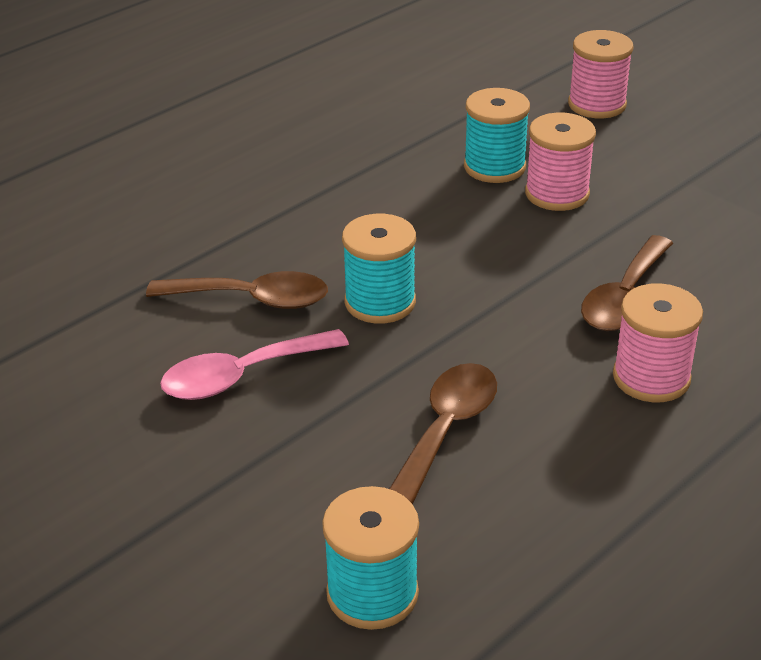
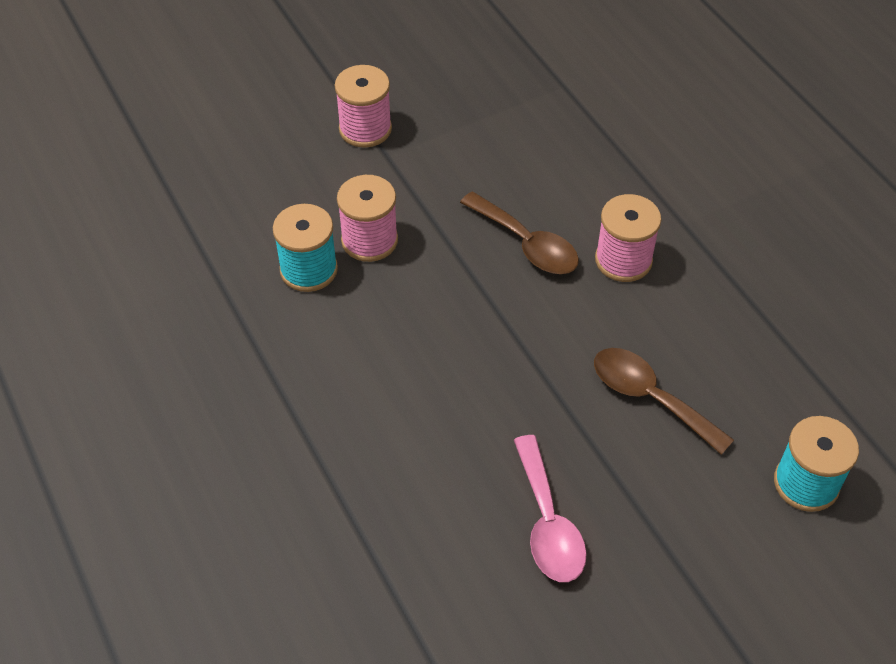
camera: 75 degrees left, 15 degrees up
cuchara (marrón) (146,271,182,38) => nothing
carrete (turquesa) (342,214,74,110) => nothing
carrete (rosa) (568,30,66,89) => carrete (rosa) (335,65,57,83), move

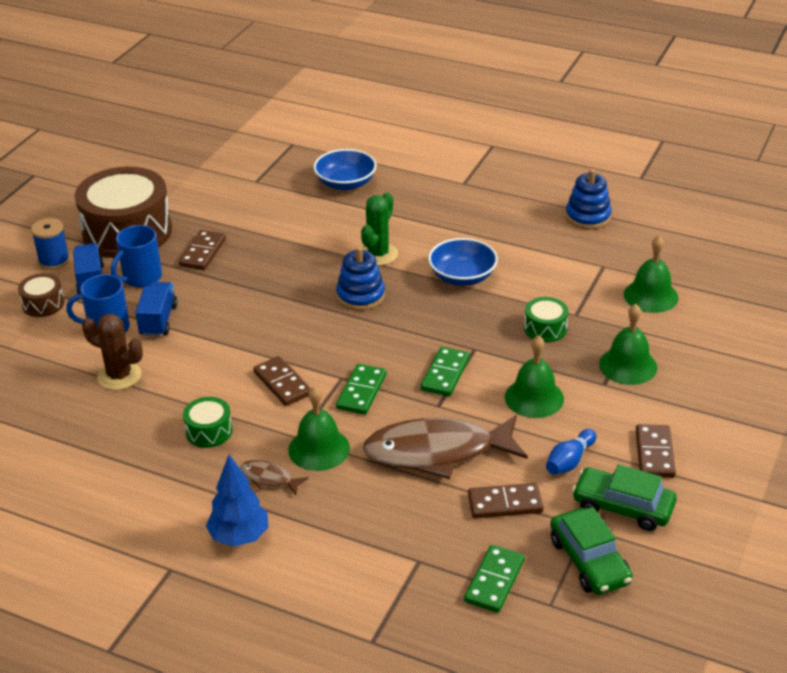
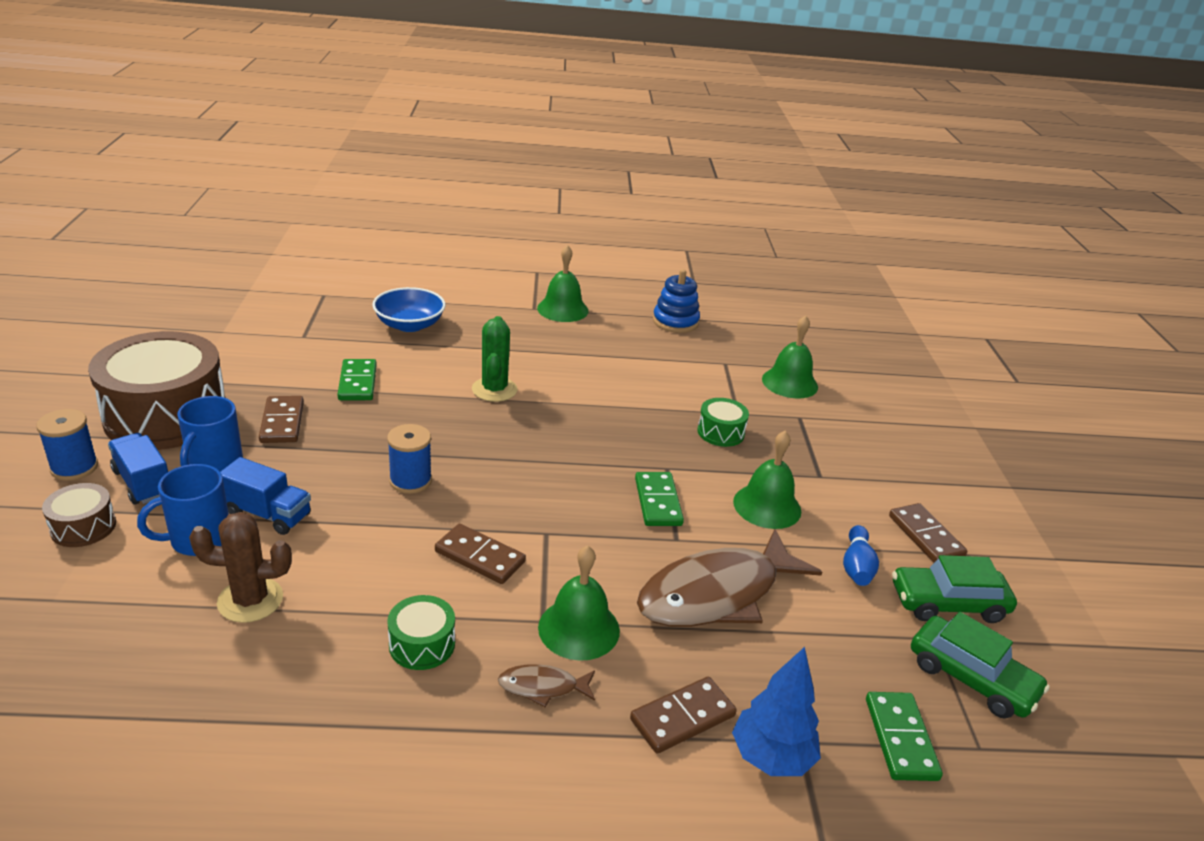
camera: 30 degrees left, 5 degrees down
camión (azul) (135,282,43,55) => camión (azul) (220,457,91,78), 135 degrees clockwise
árbol (azul) (206,455,63,92) => árbol (azul) (732,647,89,129), move
juguete apilable (azul) (336,246,49,65) => nothing
ficha de dominó (verde) (336,364,50,51) => ficha de dominó (verde) (337,359,40,41), move
cuenco (azul) (428,238,70,48) => nothing
ficha de dominó (marrón) (468,483,76,35) => ficha de dominó (marrón) (630,677,107,77), move
campana (verde) (599,304,58,81) => campana (verde) (537,245,52,77), move
nothing => carrete (azul) (387,424,45,70)

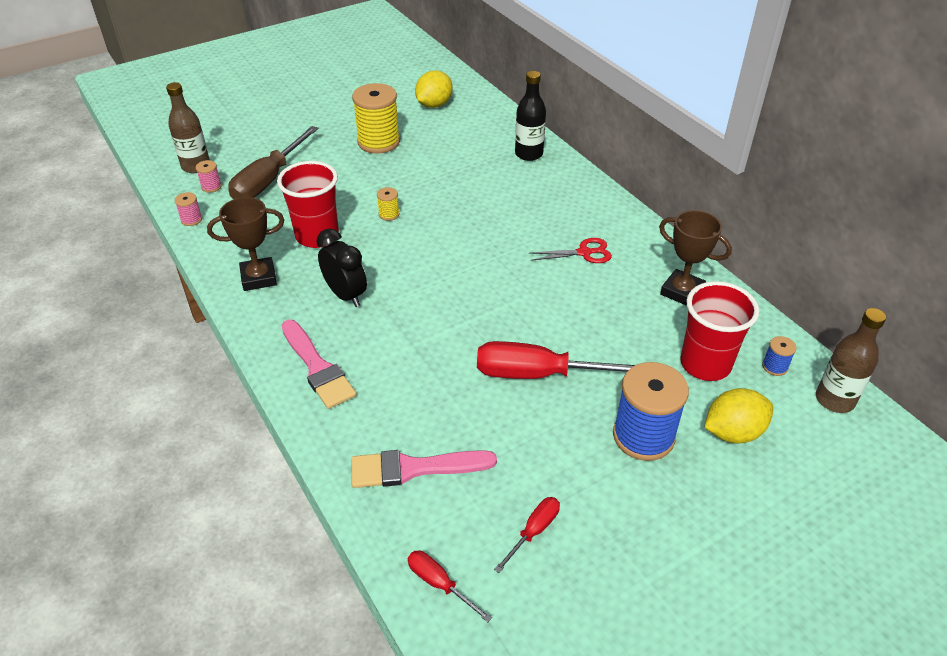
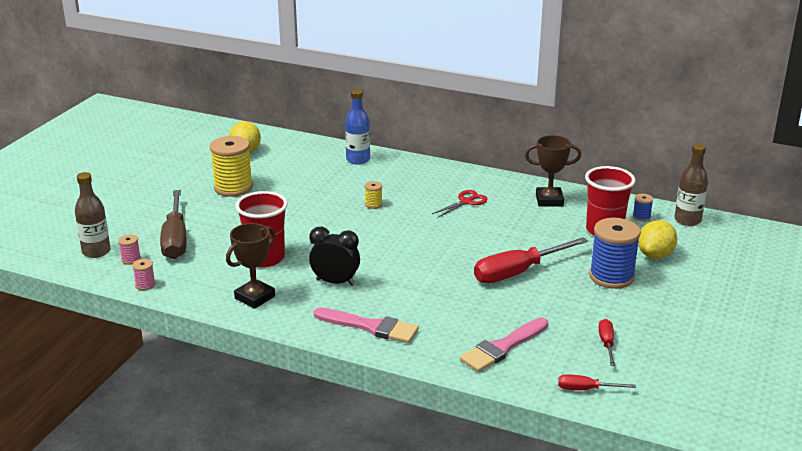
camera: 35 degrees left, 15 degrees down
carrete (amarillo) (377,187,23,34) => carrete (amarillo) (365,181,17,28), move
botella (negro) (515,71,31,90) => botella (azul) (345,89,25,76)

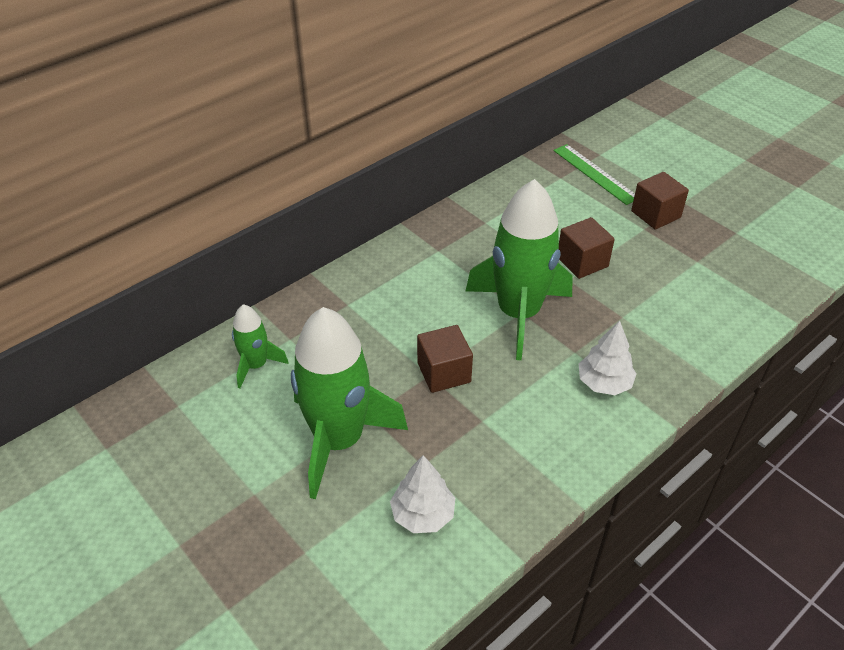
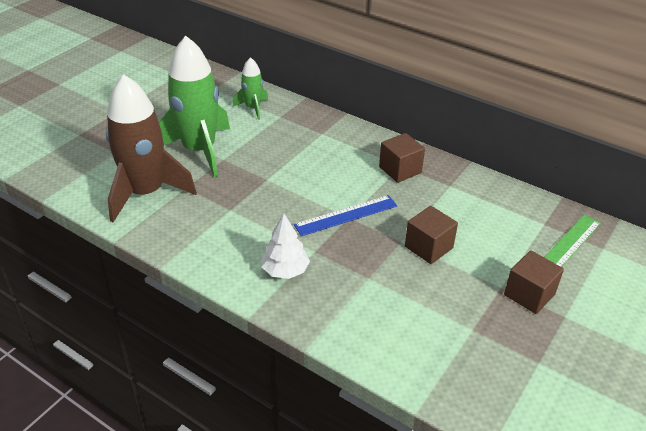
camera: 75 degrees right, 5 degrees down
árbol (blanco) (390,455,65,78) => cohete (marrón) (106,74,91,148)
cubo (marrón) (417,325,56,68) => cubo (marrón) (379,133,46,50), move
cohete (verde) (466,179,107,181) => regla (azul) (294,195,103,41)

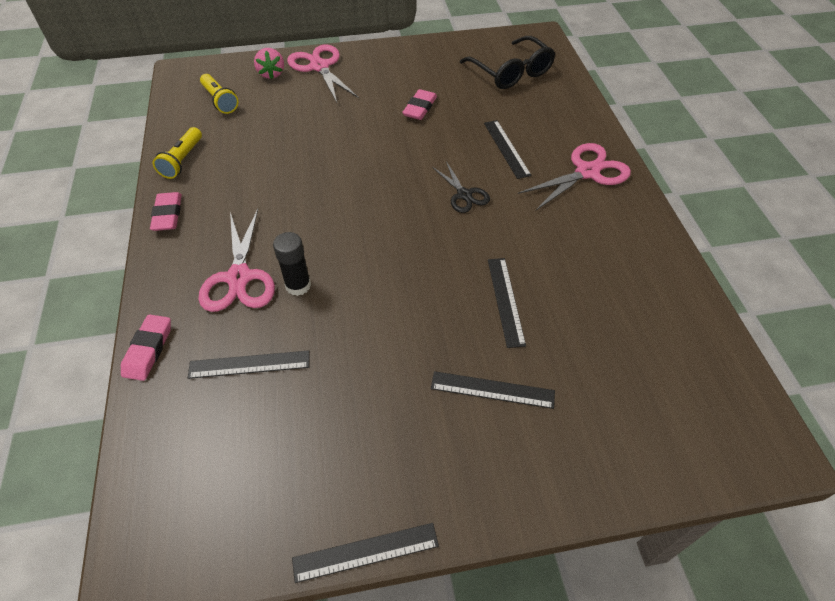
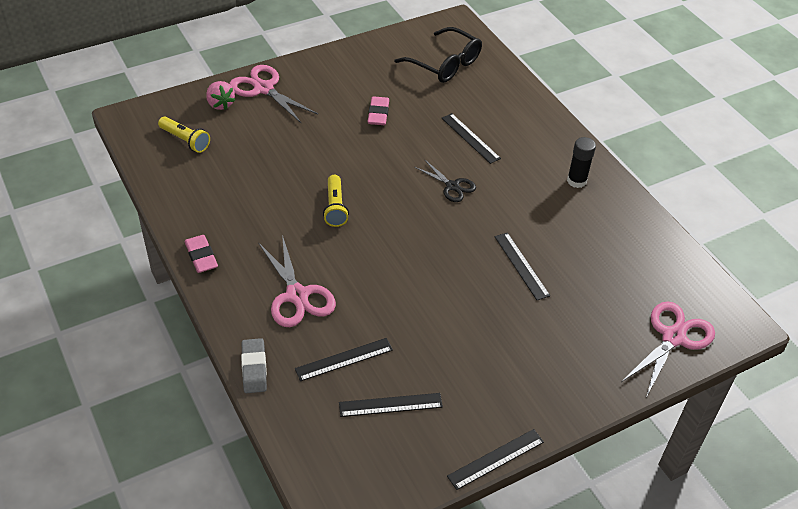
camera: 20 degrees left, 5 degrees down
goma de borrar (rosa) (121,314,50,67) => goma de borrar (gris) (241,338,26,55)
lámpara de mano (amarillo) (153,127,49,52) => lámpara de mano (amarillo) (323,175,26,52), move
barra de pegamento (negro) (273,232,38,64) => barra de pegamento (negro) (567,137,29,51), move
regla (negro) (431,371,124,38) => regla (negro) (339,393,104,24), move
tijeras (rosa) (518,143,113,68) => tijeras (rosa) (621,301,94,96), move

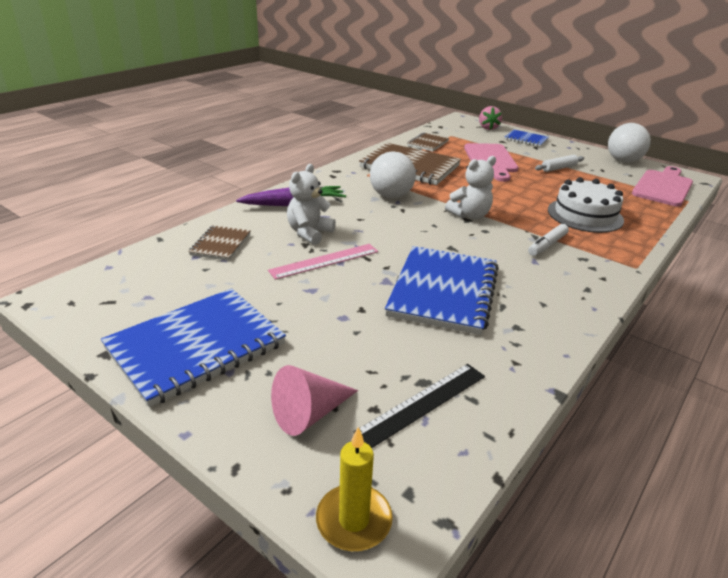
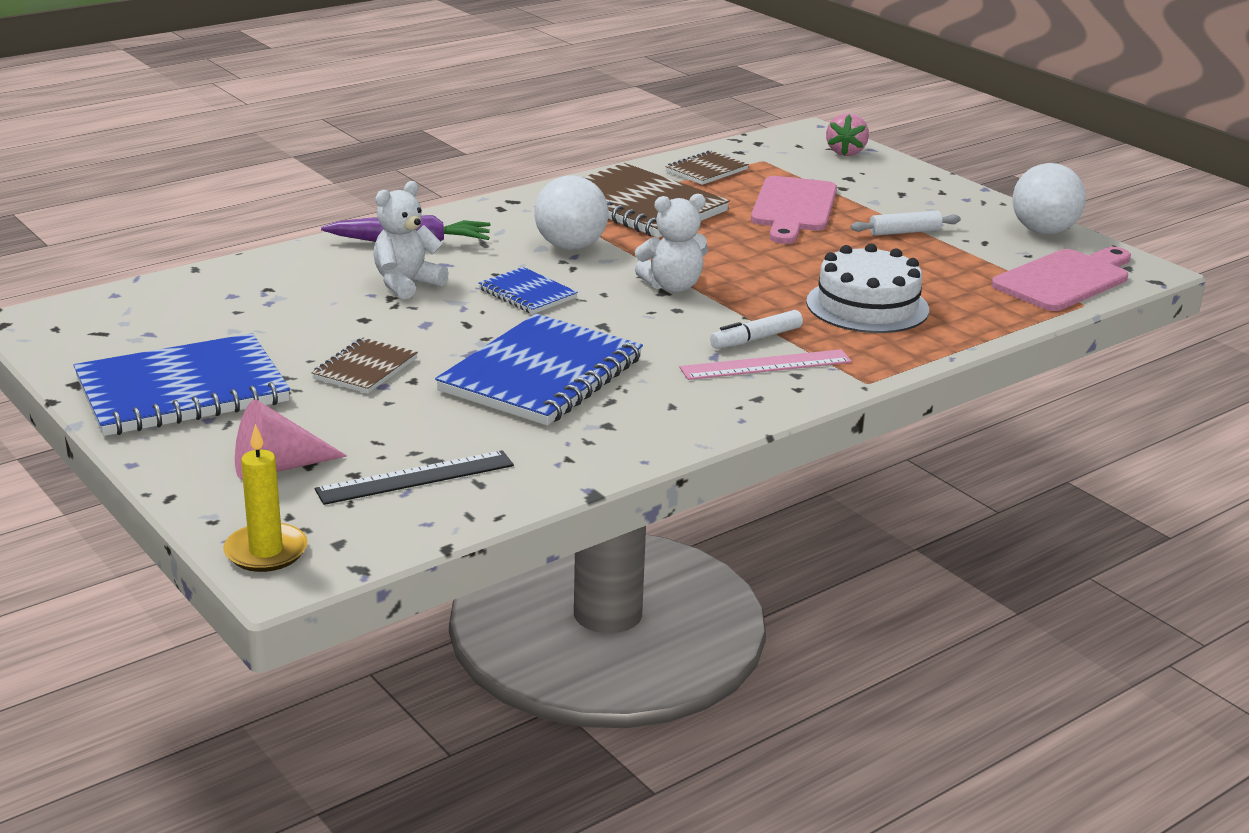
camera: 15 degrees right, 5 degrees down
cuaderno (marrón) (188,225,63,36) => cuaderno (marrón) (312,338,106,56), move
regla (rosa) (268,244,110,36) => regla (rosa) (679,349,173,31), move
cuaderno (azul) (505,129,44,18) => cuaderno (azul) (478,267,100,47), move

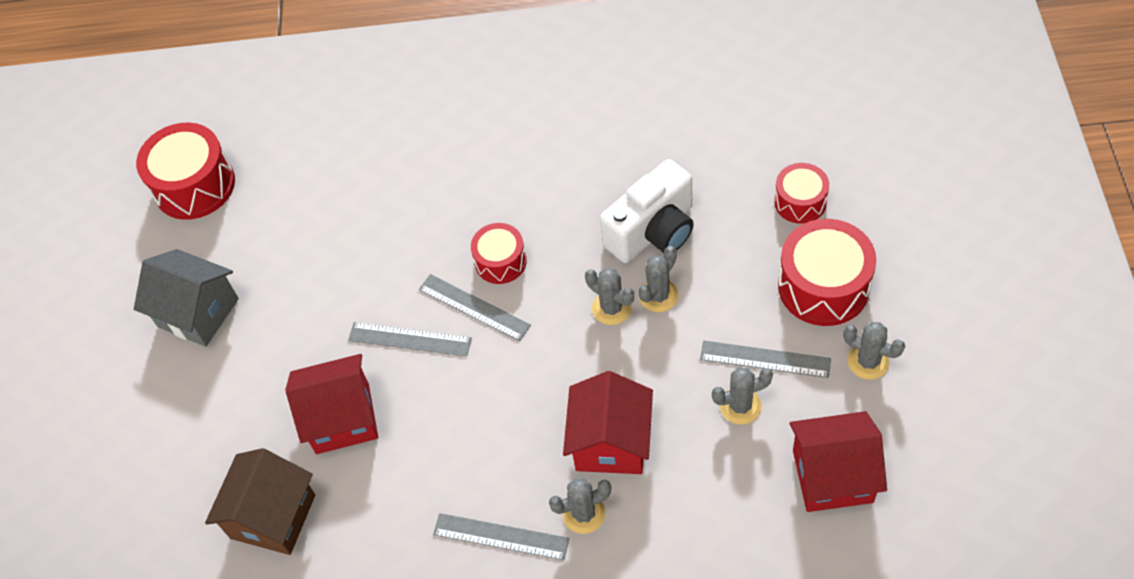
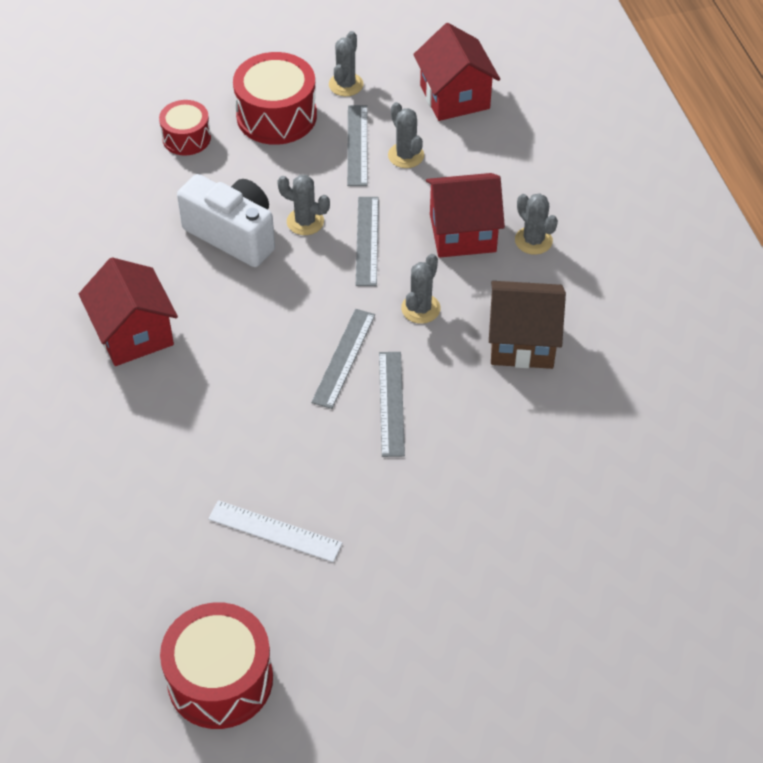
camera: 110 degrees left, 5 degrees down
casa (gris) (134,249,105,98) => nothing
casa (marrón) (205,448,110,107) => casa (marrón) (489,281,77,88), move
casa (rojo) (285,354,93,100) => casa (rojo) (79,257,99,109), move
regla (gris) (433,513,136,48) => regla (gris) (356,197,23,89), move
tambor (rojo) (471,223,56,61) => nothing
cactus (gris) (585,268,49,57) => cactus (gris) (401,254,40,70), move
nothing => regla (blanco) (208,500,134,62)

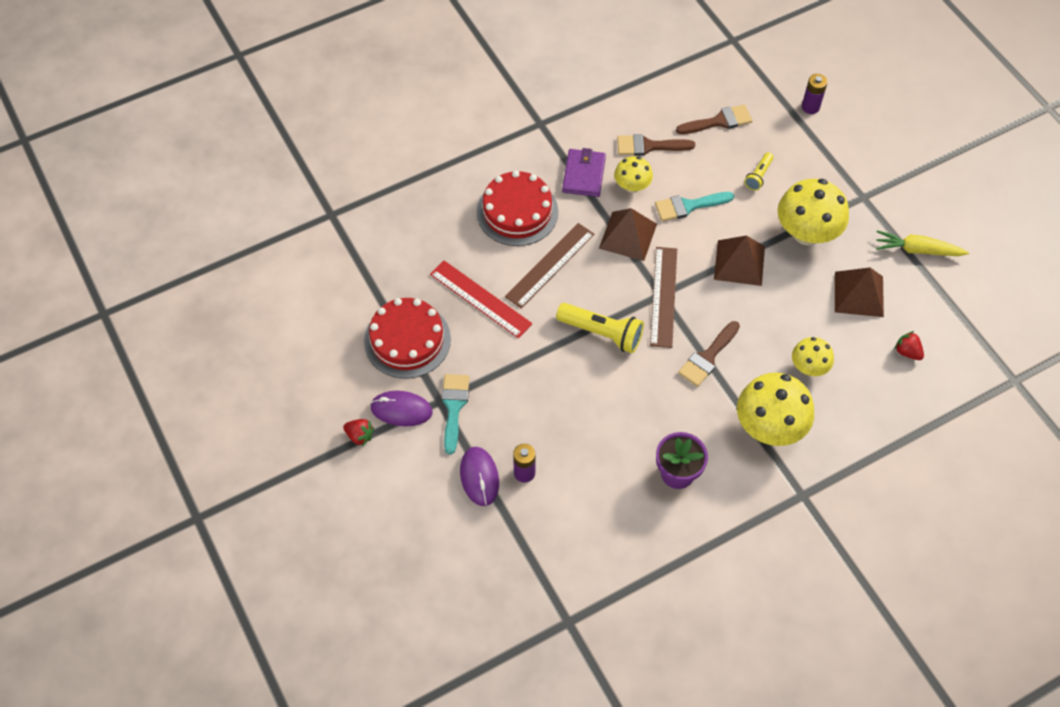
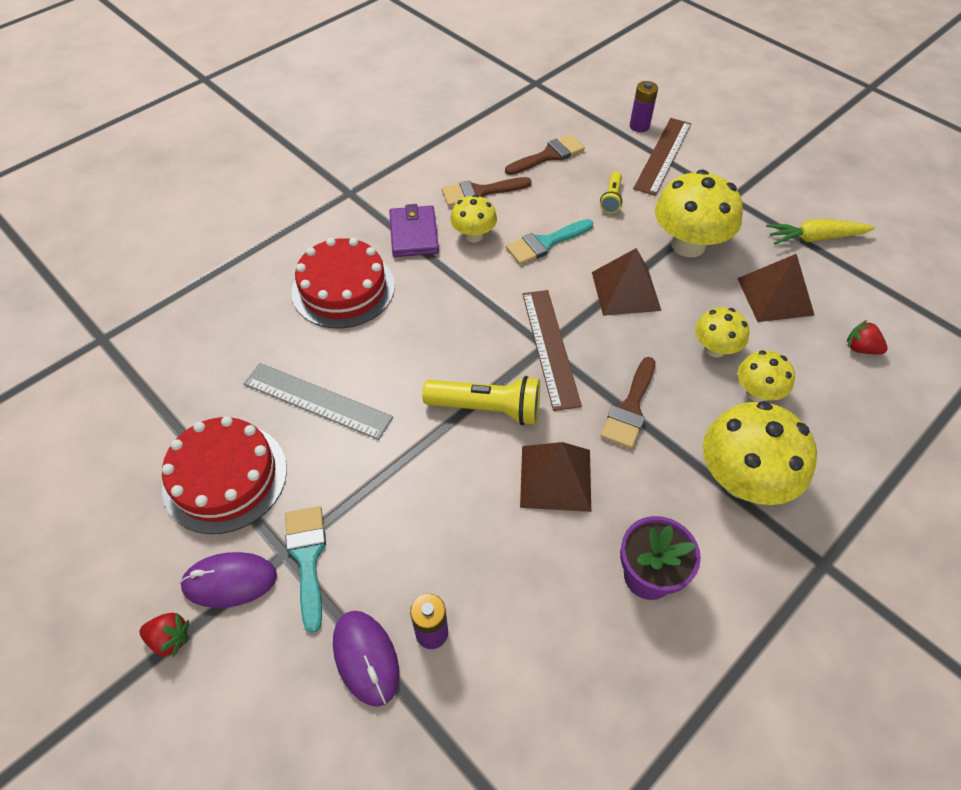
camera: 15 degrees left, 5 degrees down
regla (rojo) (430,261,102,77) => regla (gris) (244,363,149,77)
regla (marrón) (505,223,89,85) => regla (marrón) (633,118,58,78), move
pirámide (marrón) (599,208,58,53) => pirámide (marrón) (520,442,71,70), move
nothing => seta (amarillo) (695,307,54,51)

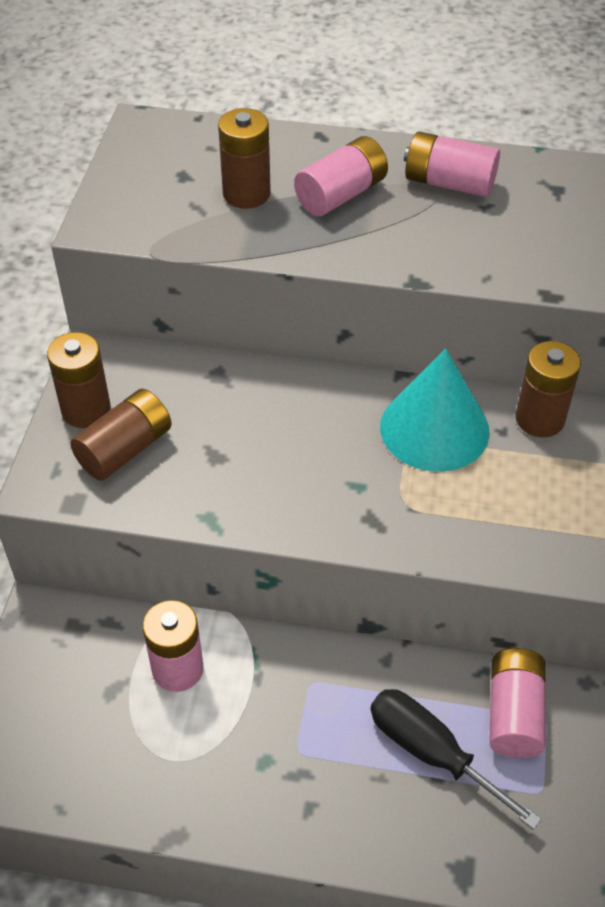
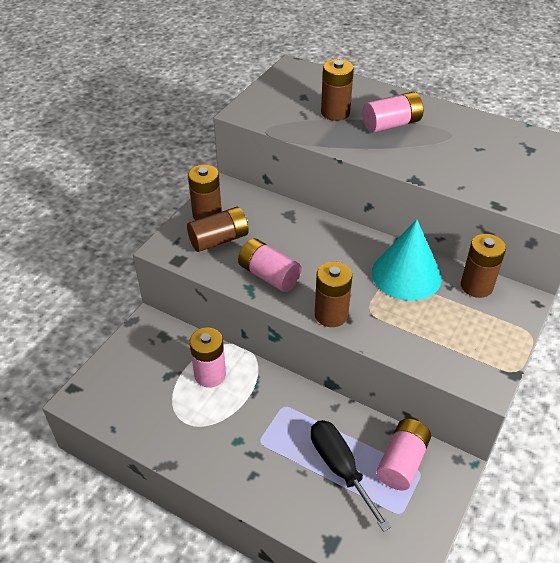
camera: 20 degrees right, 5 degrees down
pila (rosa) (404,131,96,66) => pila (rosa) (238,238,64,54), move
nothing => pila (marrón) (315,262,37,65)

